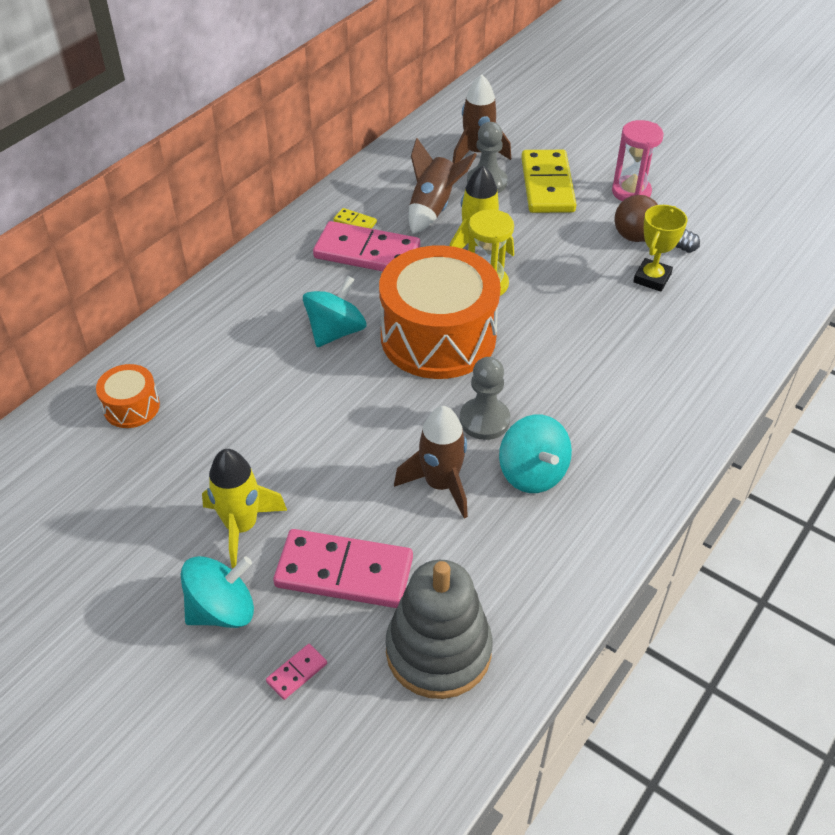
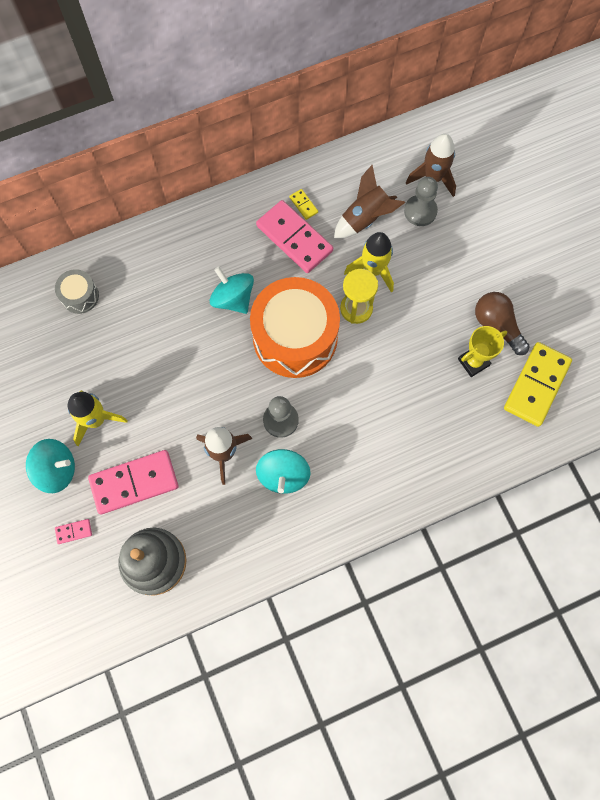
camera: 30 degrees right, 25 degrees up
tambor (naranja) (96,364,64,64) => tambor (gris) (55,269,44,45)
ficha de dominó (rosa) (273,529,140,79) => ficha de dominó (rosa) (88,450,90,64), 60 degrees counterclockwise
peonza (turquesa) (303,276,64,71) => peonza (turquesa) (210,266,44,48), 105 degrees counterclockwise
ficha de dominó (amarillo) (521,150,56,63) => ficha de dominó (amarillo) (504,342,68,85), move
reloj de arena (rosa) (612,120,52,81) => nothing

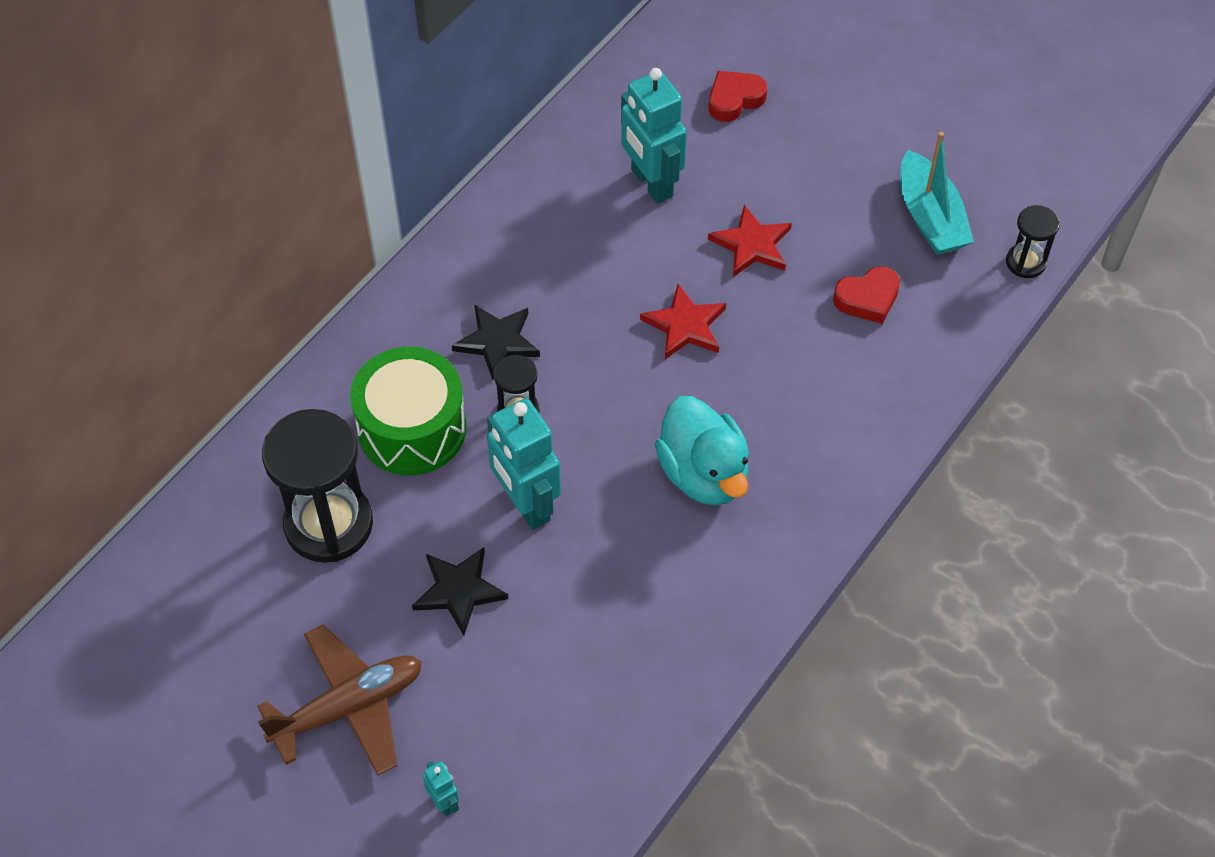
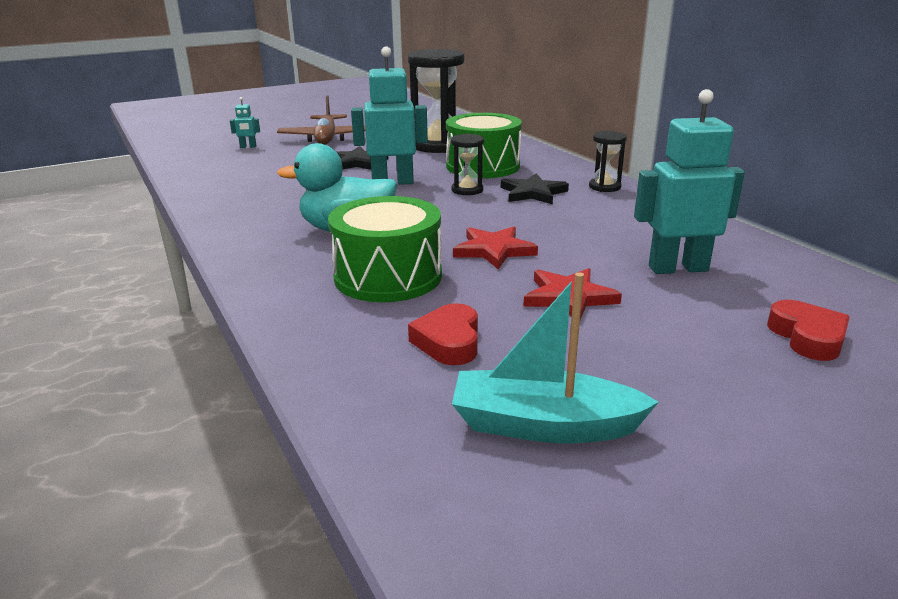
camera: 115 degrees right, 30 degrees down
reloj de arena (negro) (1006,205,54,73) => reloj de arena (negro) (589,131,38,61), move
nothing => tambor (verde) (328,196,114,106)

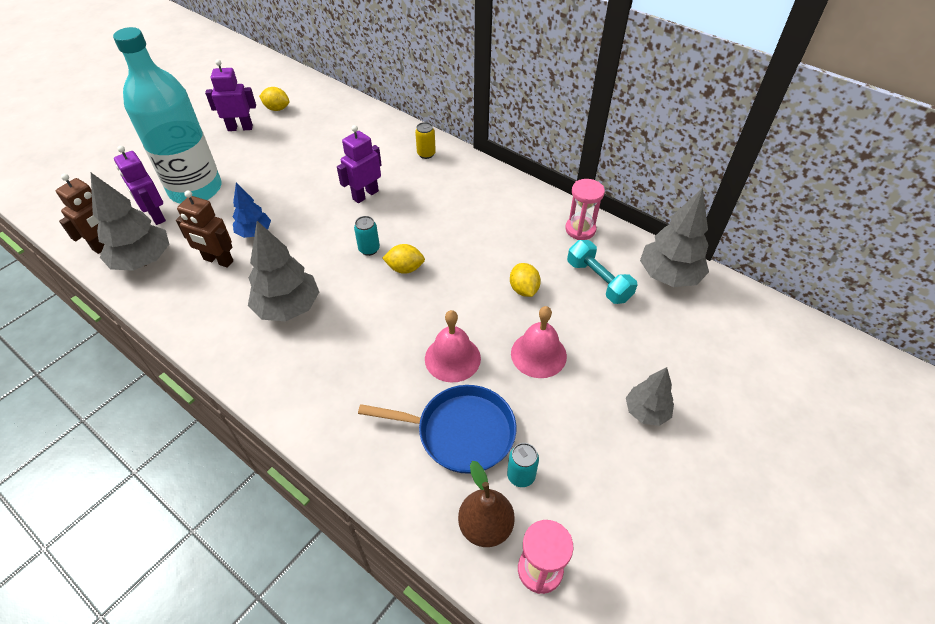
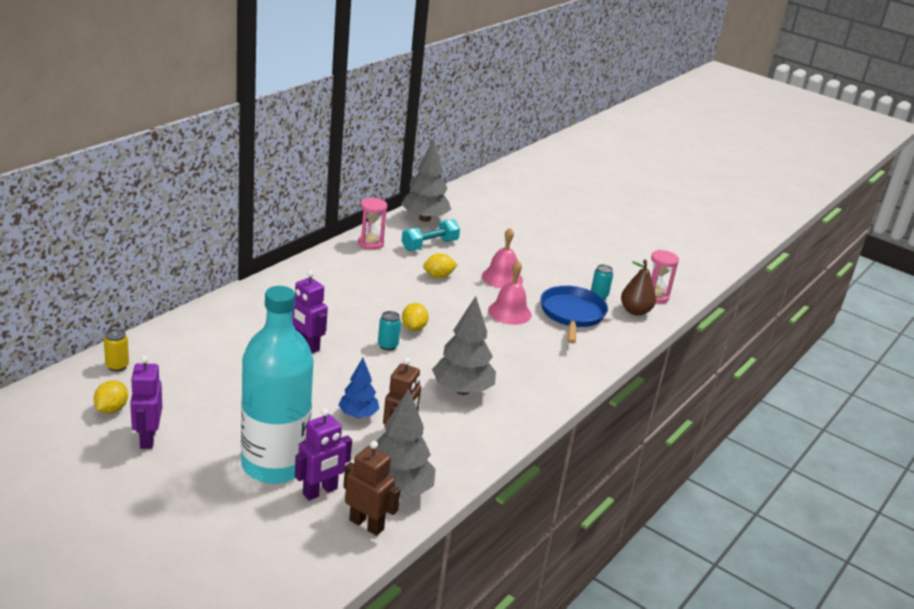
camera: 95 degrees left, 20 degrees down
lata (amarillo) (415,122,21,37) => lata (amarillo) (104,329,25,42), move
árbol (gris) (626,367,48,59) => nothing

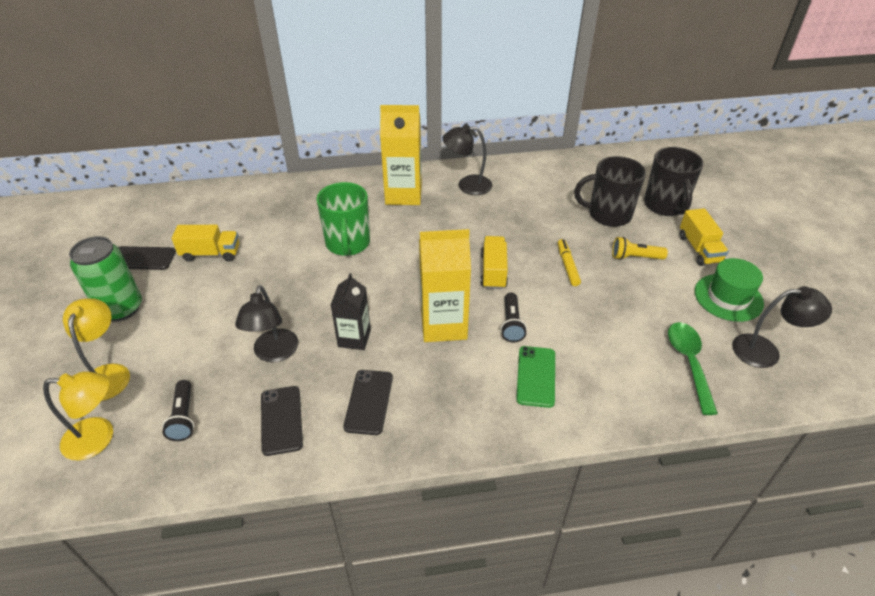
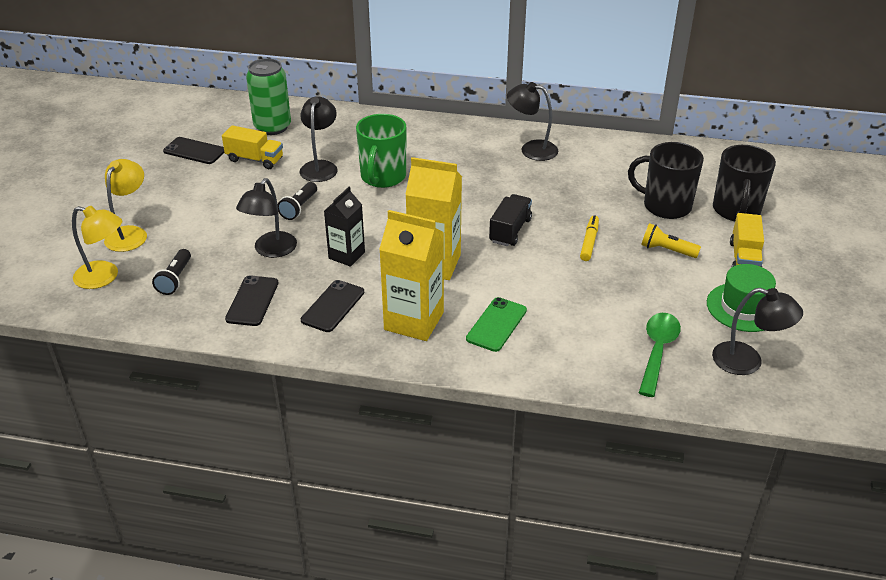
camera: 20 degrees right, 5 degrees down
lata (verde) (69,236,73,86) => lata (verde) (246,58,45,77), move
cartón de leche (amarillo) (380,105,42,100) => cartón de leche (amarillo) (379,210,65,131), move
camión (amarillo) (481,236,27,53) => camión (negro) (489,194,43,52)
lámpara de mano (negro) (500,293,27,50) => lámpara de mano (negro) (278,182,39,38), move
nothing => lámpara (negro) (299,96,39,86)

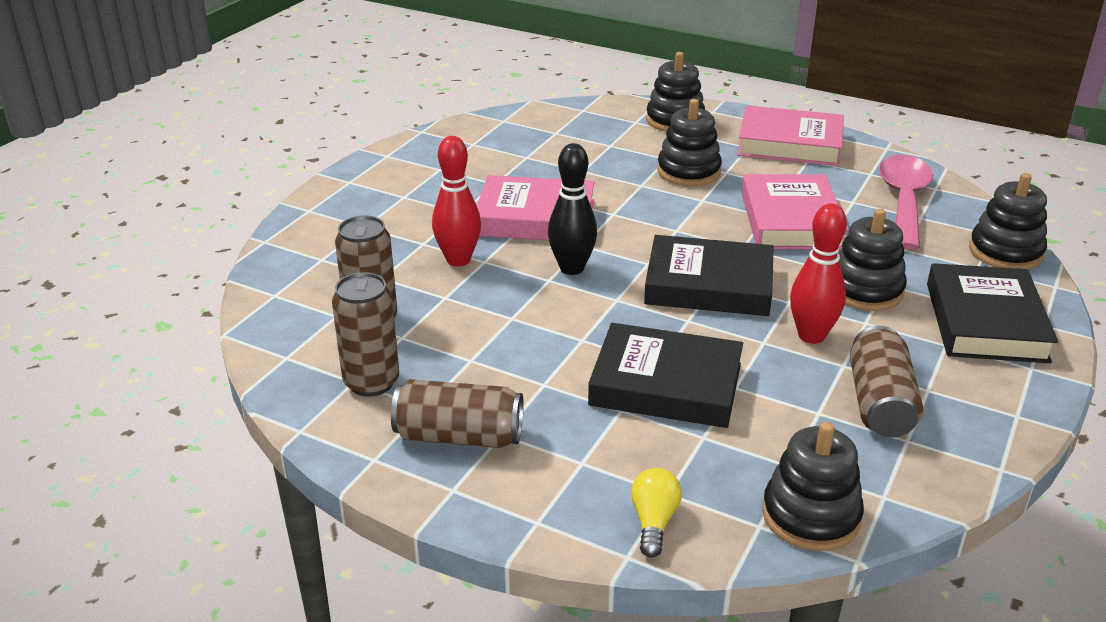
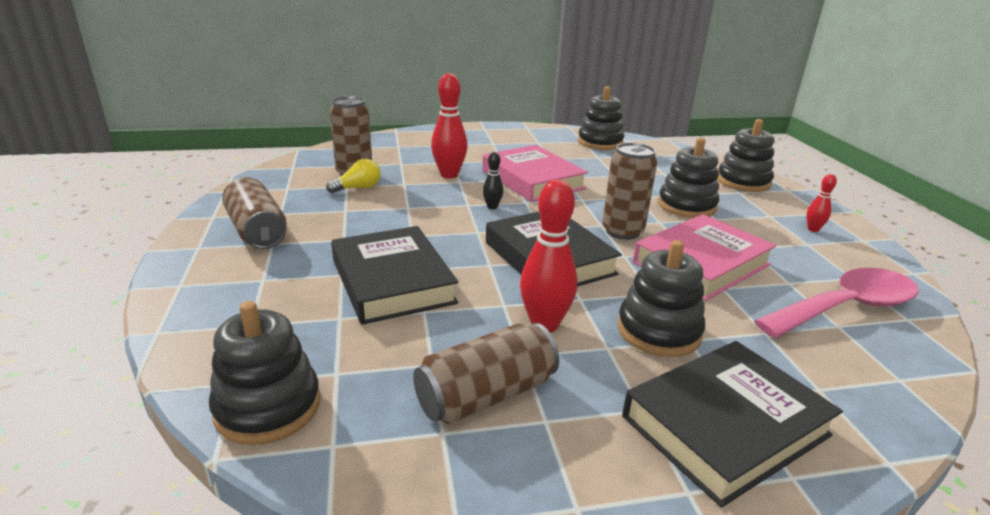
camera: 50 degrees right, 5 degrees down
lata (marrón) (332,272,67,125) => lata (marrón) (602,142,55,98), move
bolo (negro) (548,143,49,132) => bolo (negro) (483,152,20,57), x0.52
bombilla (amarillo) (631,468,51,90) => bombilla (amarillo) (326,159,55,34), move
libro (rosa) (737,105,107,61) => bolo (rojo) (807,174,30,58)
juguete apilable (negro) (969,173,78,97) => juguete apilable (negro) (578,86,47,64), move

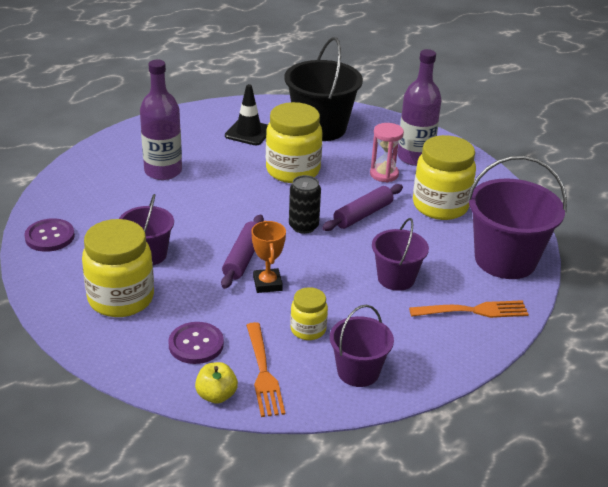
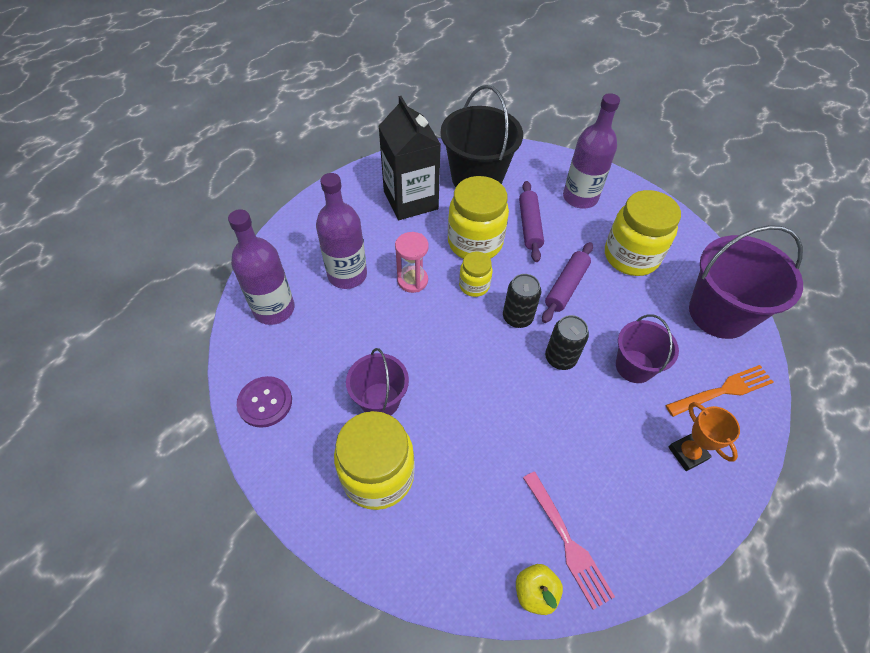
camera: 15 degrees left, 20 degrees up
botón (morado) (168,322,56,42) => nothing
rodillo (morado) (221,215,43,74) => rodillo (morado) (519,181,25,81), move
cono de tráfico (negro) (225,84,43,61) => cartón de leche (negro) (379,96,62,124)
tenedor (naranja) (246,322,39,95) => tenedor (rosa) (523,472,92,138)
trofeo (naranja) (251,221,35,72) => trofeo (naranja) (669,402,71,69), move
tarro (amarillo) (290,287,38,53) => tarro (amarillo) (459,252,34,45), move
balde (morado) (330,305,64,82) => nothing
reloj de arena (rosa) (370,123,34,60) => reloj de arena (rosa) (395,232,34,61), move
nothing => botella (morado) (228,209,66,116)
nothing => lata (negro) (545,315,44,55)

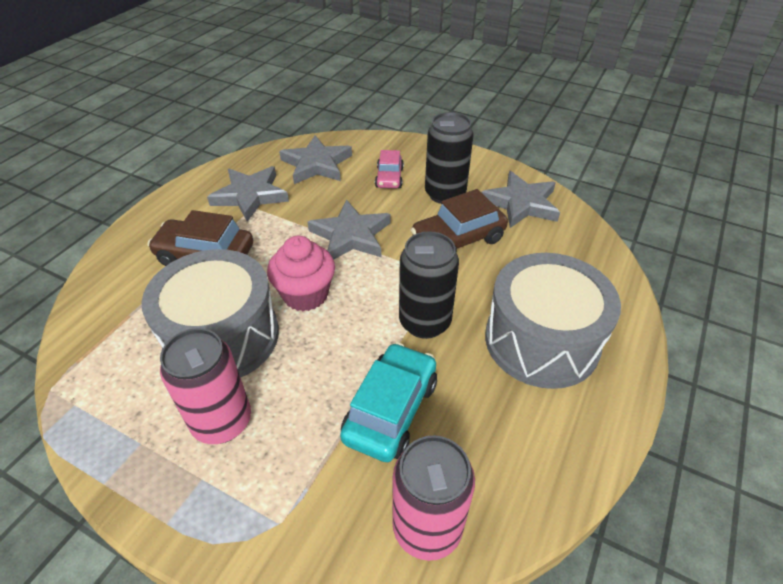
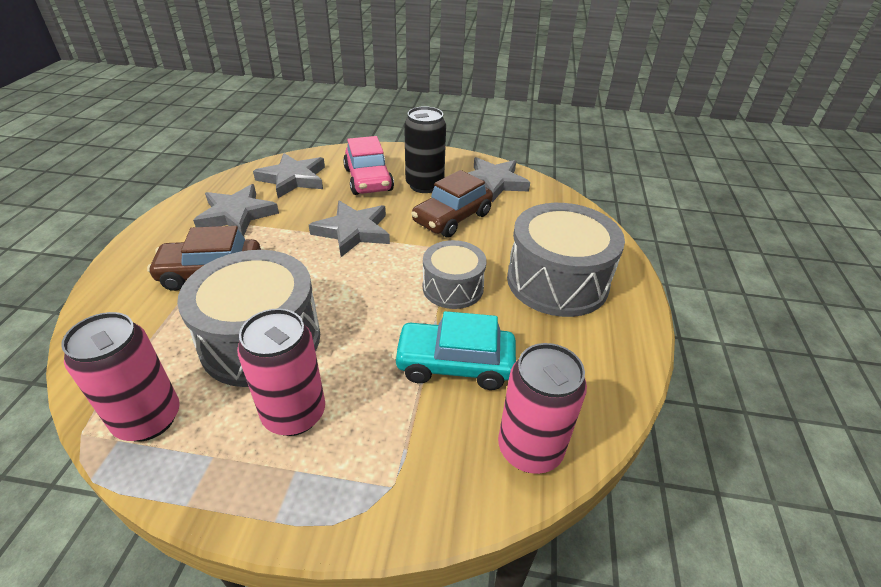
camera: 20 degrees left, 5 degrees down
magdalena (rosa) (267,236,68,75) => nothing
coche (turquesa) (340,342,97,120) => coche (turquesa) (393,311,123,79), 90 degrees counterclockwise
coche (rosa) (375,150,29,38) => coche (rosa) (343,136,51,59), x1.63
lata (negro) (399,231,60,108) => tambor (gris) (423,240,64,69)
nothing => lata (rosa) (61,312,119,130)

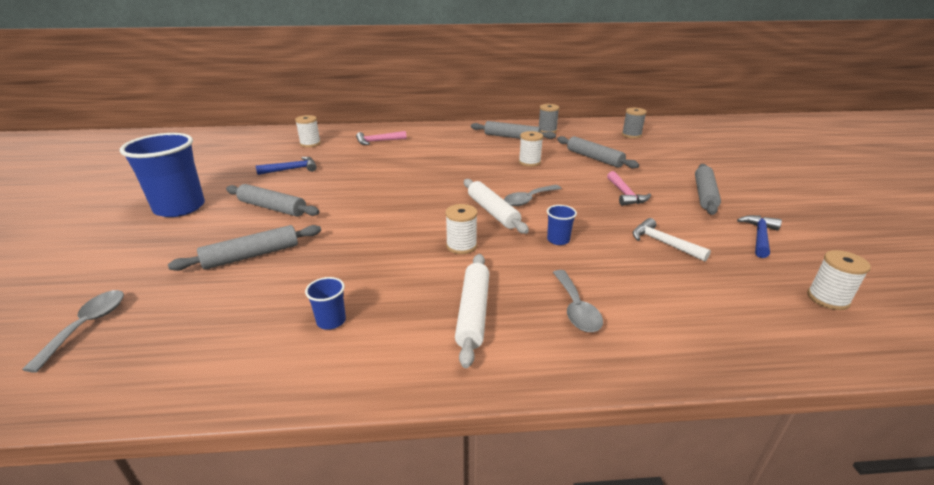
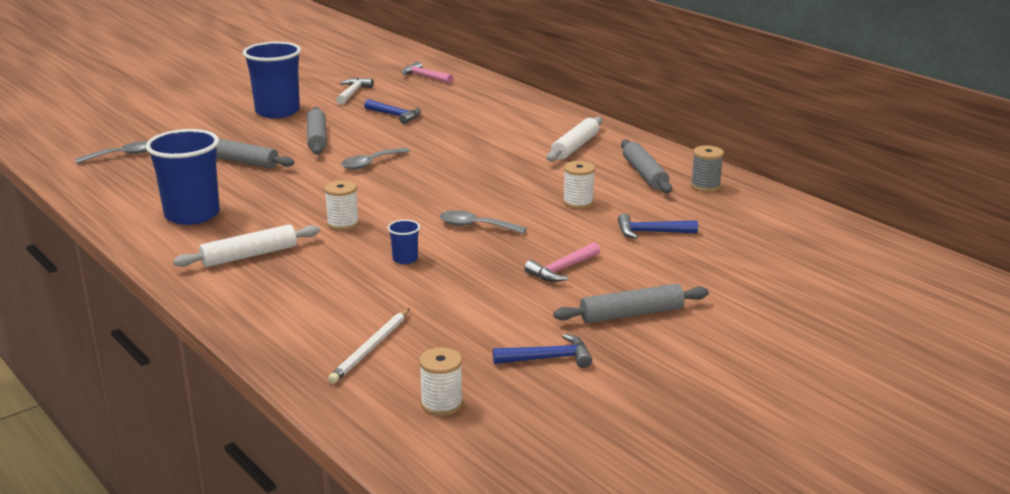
camera: 55 degrees right, 5 degrees down
carrete (blanco) (295,115,26,32) => nothing
vaso (azul) (305,277,41,53) => vaso (azul) (146,129,74,96), x2.33
martillo (rosa) (356,131,51,14) => martillo (rosa) (402,61,51,23), move
rodillo (blanco) (464,179,65,55) => rodillo (blanco) (547,116,55,46), move
cuchara (gris) (553,270,50,62) => cuchara (gris) (341,148,69,22), move
rodillo (gris) (557,136,82,32) => martillo (azul) (618,213,80,26)
carrete (gris) (622,108,25,30) => nothing
martillo (blanco) (633,218,78,44) => martillo (blanco) (336,78,38,27), move
nothing => lápiz (blanco) (328,308,82,76)

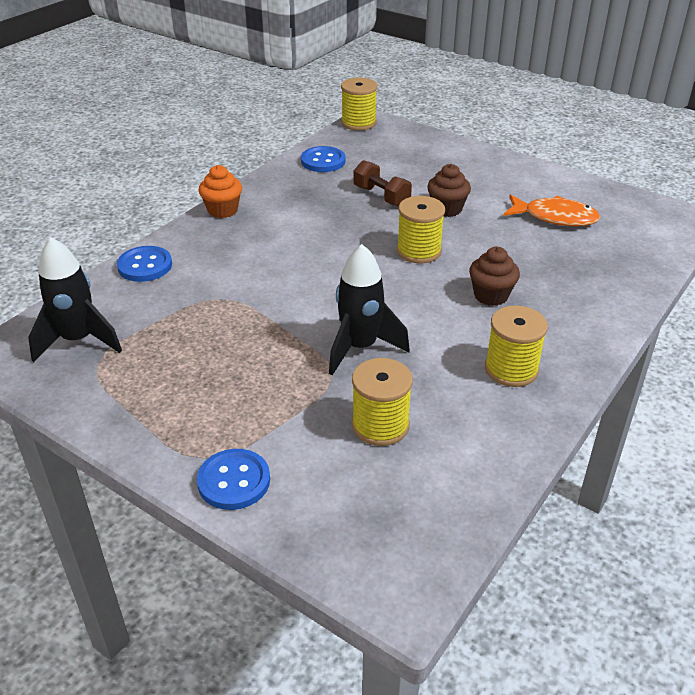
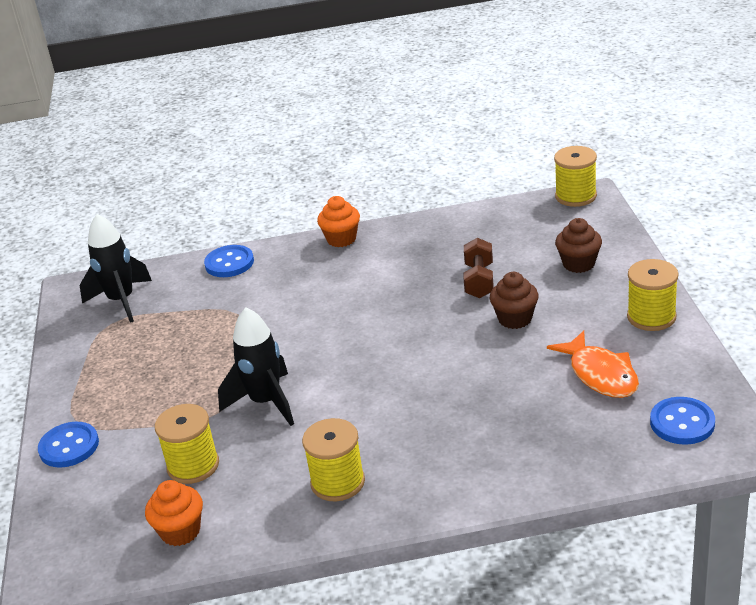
camera: 50 degrees right, 5 degrees down
botón (azul) (301,146,44,26) => botón (azul) (650,397,65,48), move
carrete (amarillo) (397,196,48,67) => carrete (amarillo) (627,259,51,72), move
magdalena (marrón) (469,247,51,59) => magdalena (marrón) (555,218,47,55), move
nothing => magdalena (naranja) (145,480,58,66)

